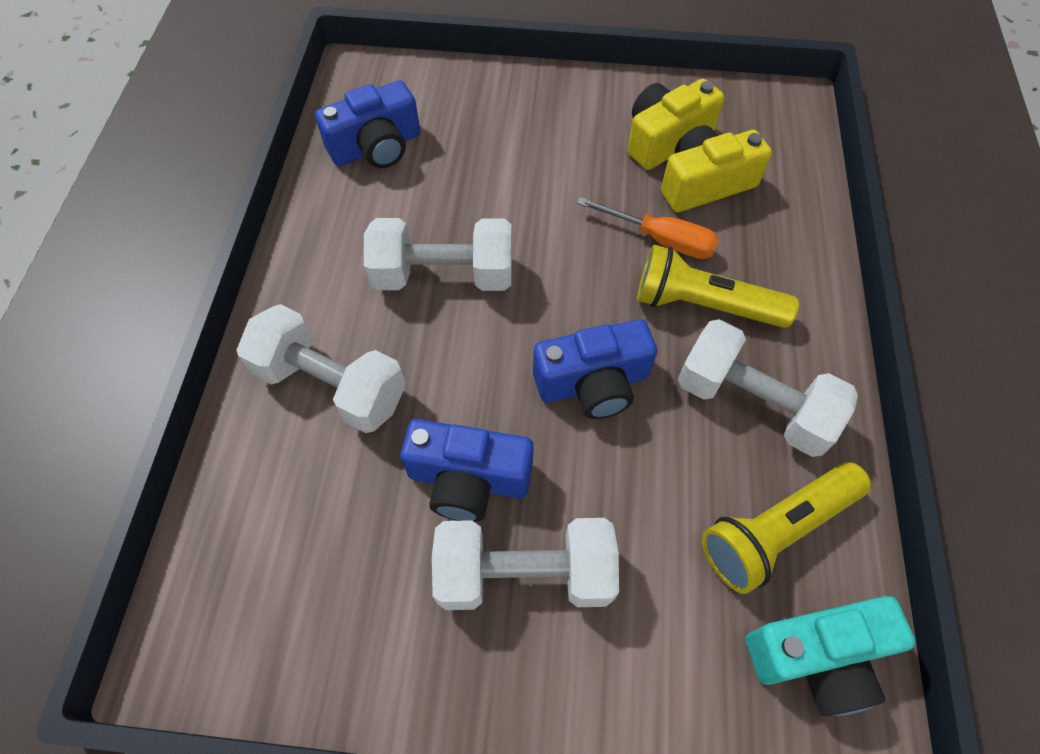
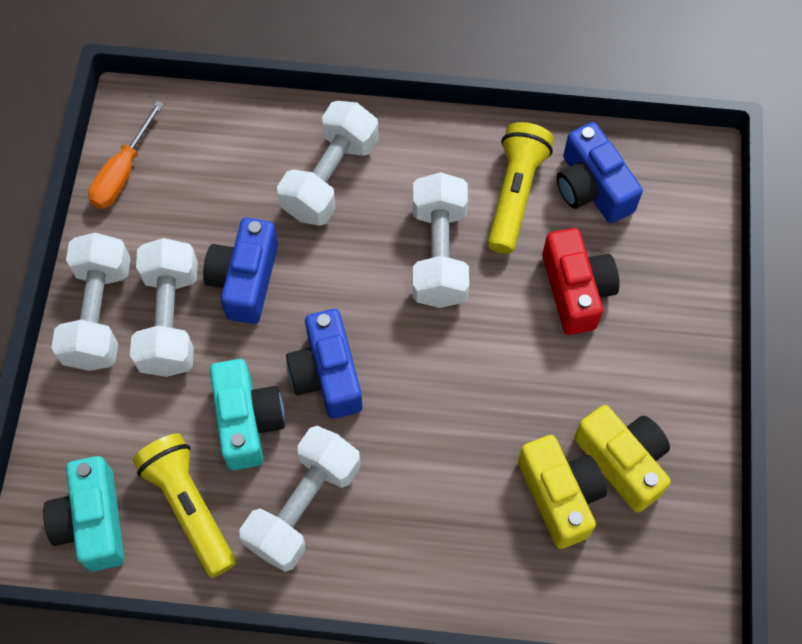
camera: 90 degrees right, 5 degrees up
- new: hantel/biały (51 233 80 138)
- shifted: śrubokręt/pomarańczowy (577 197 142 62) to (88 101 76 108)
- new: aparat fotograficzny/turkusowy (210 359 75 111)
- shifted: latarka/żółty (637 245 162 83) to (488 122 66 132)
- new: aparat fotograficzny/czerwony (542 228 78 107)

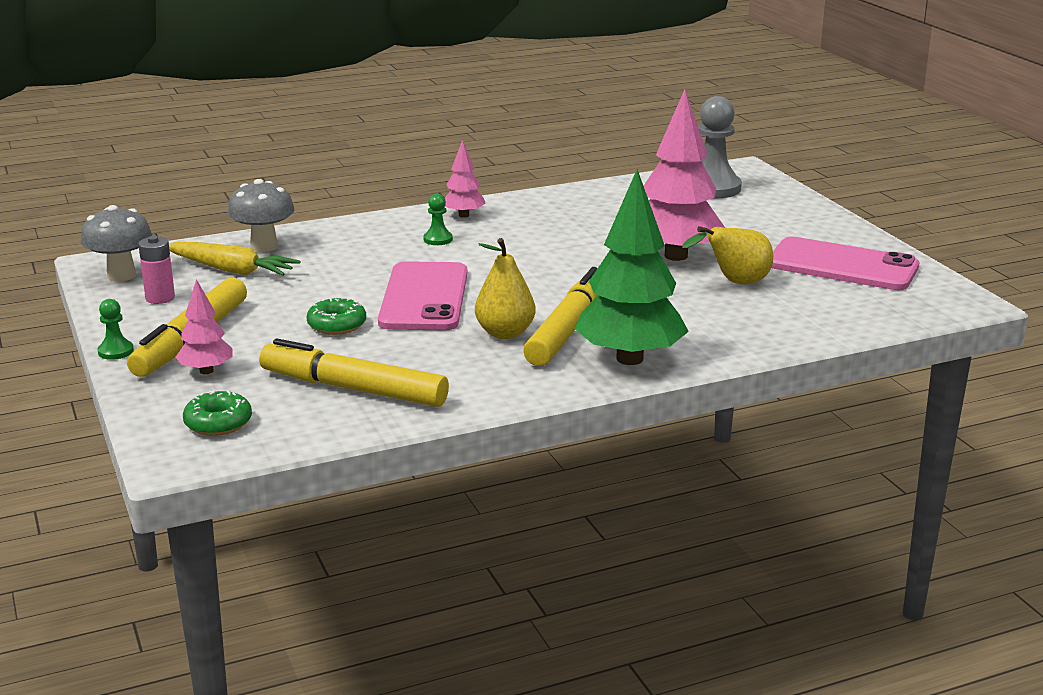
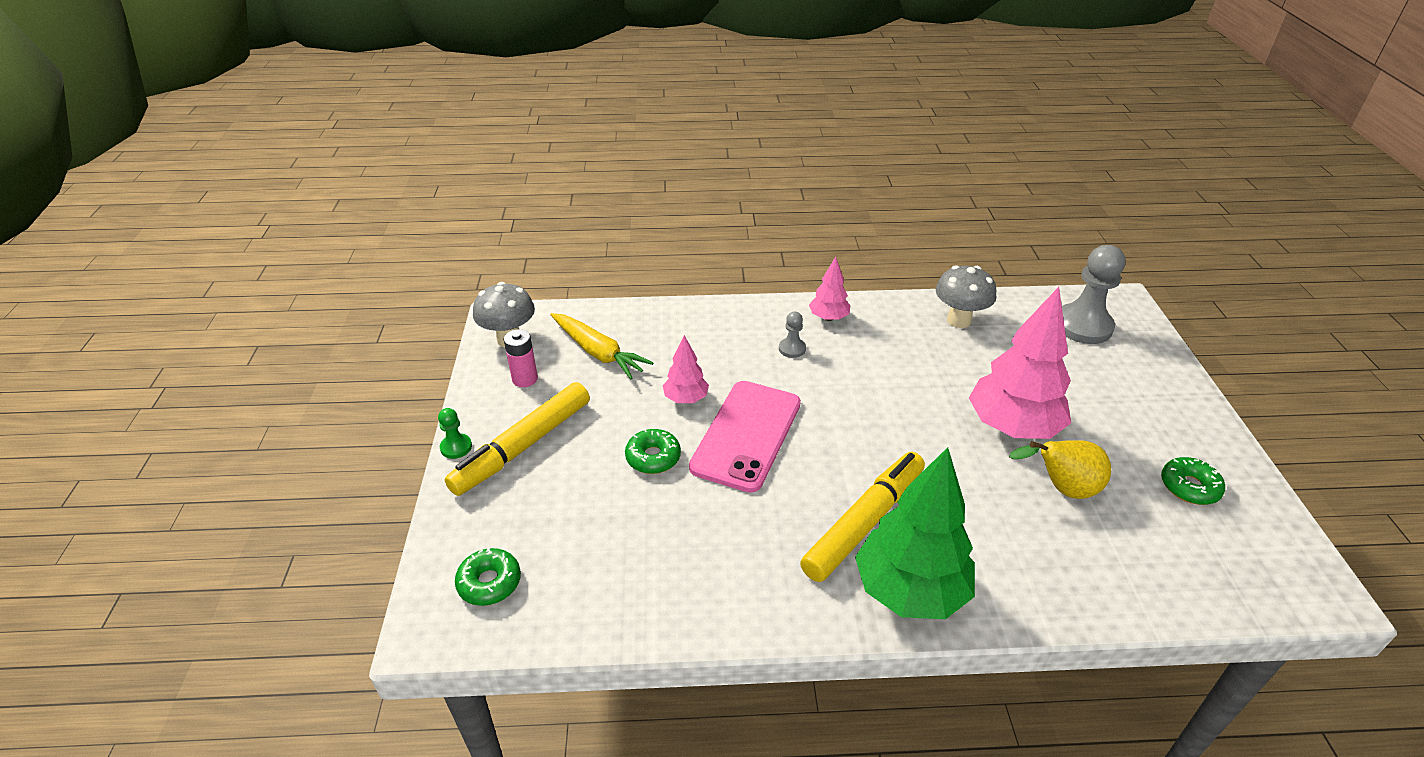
camera: 20 degrees right, 15 degrees up
- shifted: drzewko/różowy (176 279 56 95) to (663 335 46 68)
- repainted: pionek/zielony (423 194 30 51) to pionek/szary (779 312 27 46)
- shifted: grzyb/szary (228 179 67 73) to (936 265 60 63)
- swapped: telefon/różowy (771 236 148 54) to donut/zielony (1161 457 64 48)
- gone: flamaster/żółty (259 339 190 68)
- gone: gruszka/żółty (475 238 61 101)

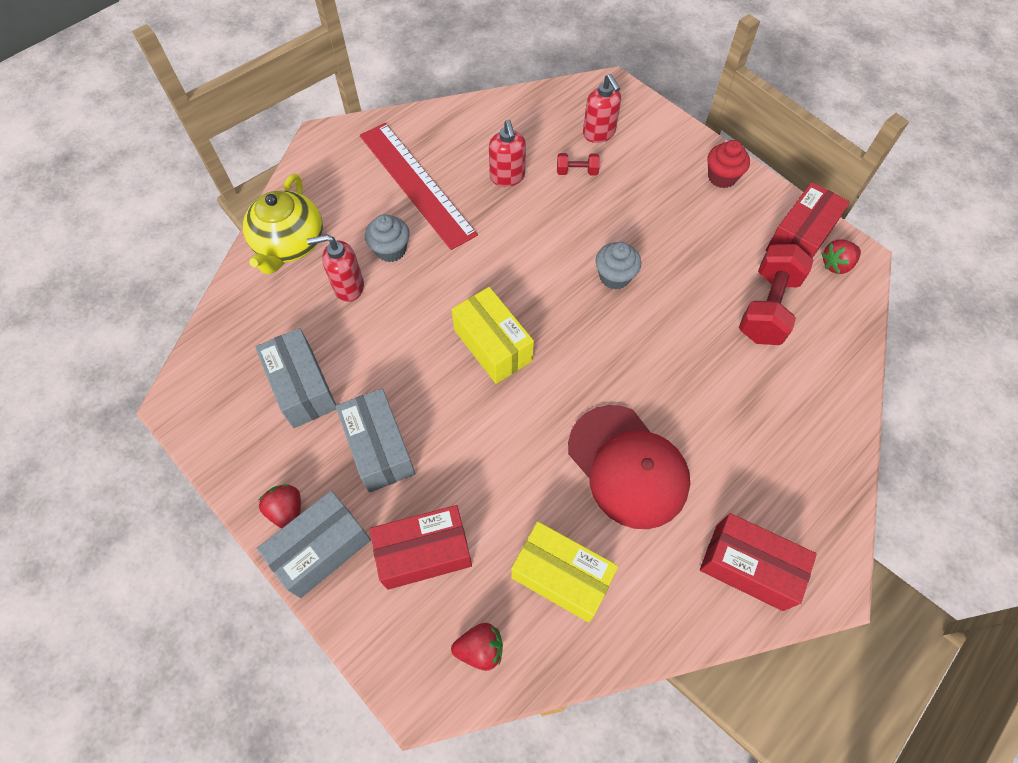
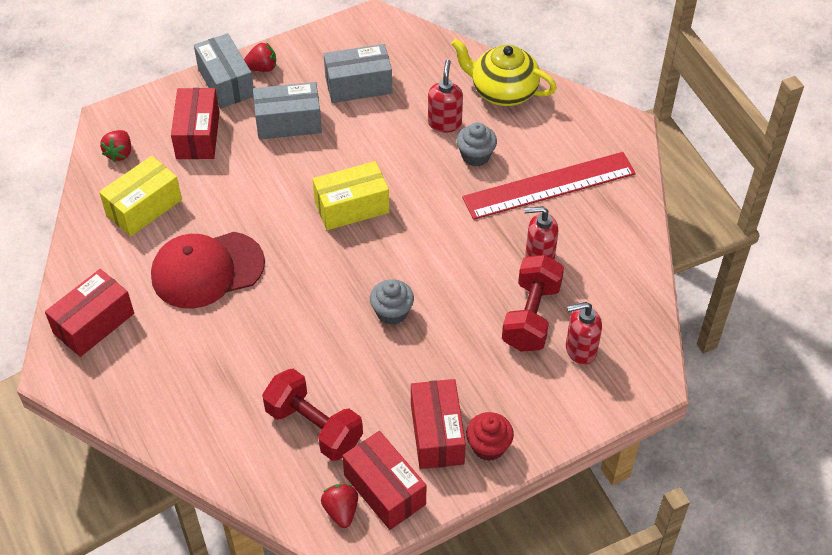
camera: 105 degrees right, 10 degrees down
- new: pudełko/czerwony (411 379 55 90)
- scaled: hantel/czerwony (557 153 43 23) = (502 254 62 98) x2.11

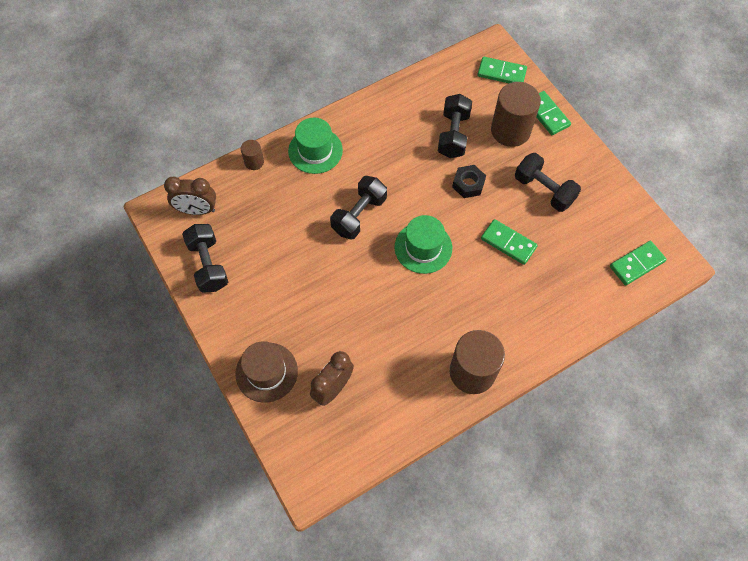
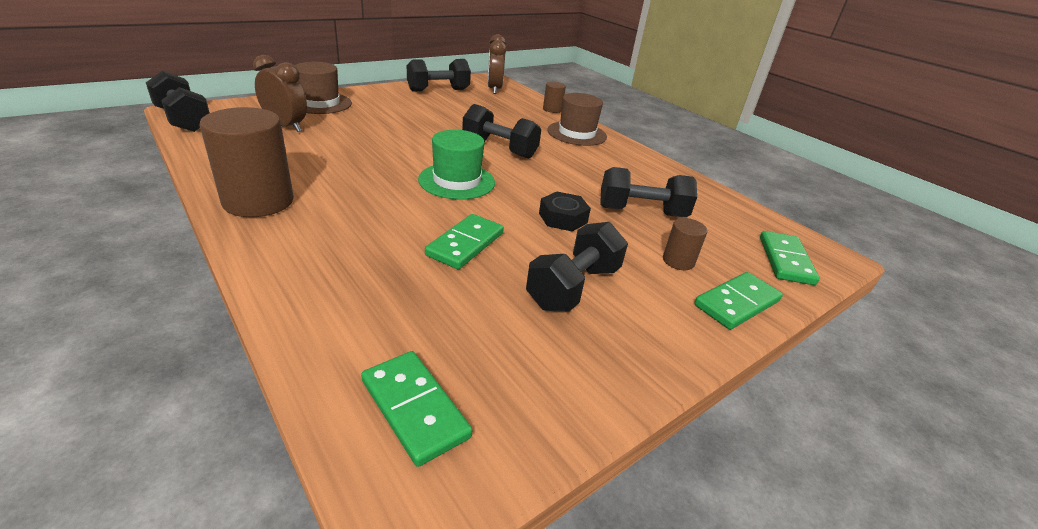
camera: 80 degrees right, 30 degrees down
- new: hantel/czarny (146 70 64 62)
- repainted: kapelusz/zielony (288 118 55 56) to kapelusz/brązowy (547 93 60 53)
- scaled: walec/brązowy (491 82 50 65) = (663 218 44 52) x0.48

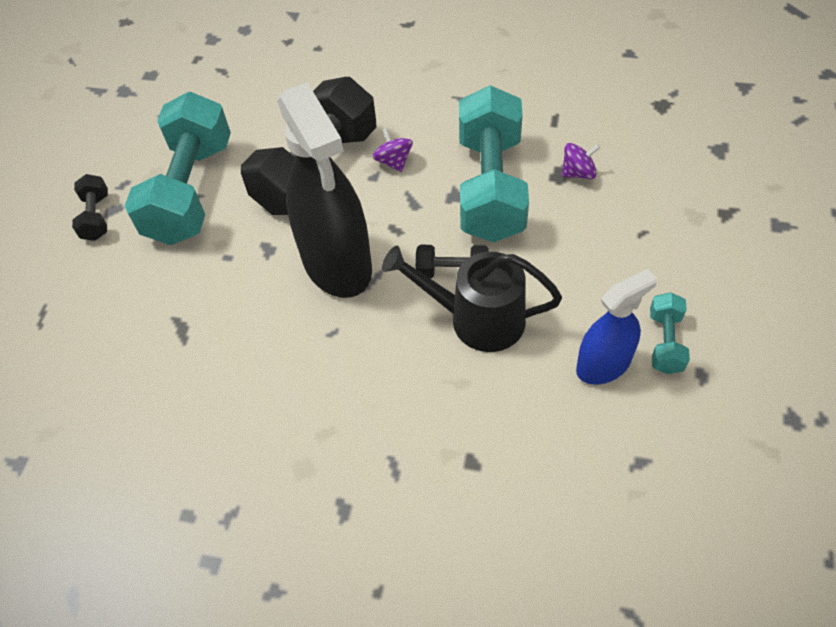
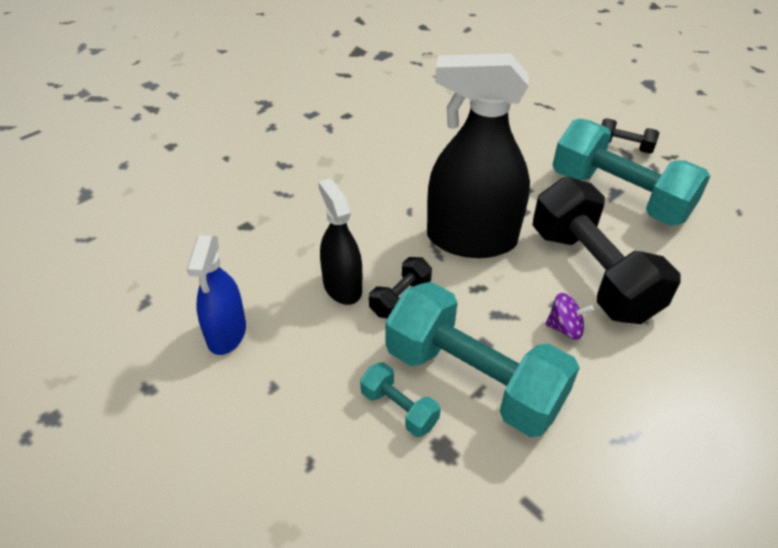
camera: 120 degrees right, 10 degrees down
- swapped: konewka/czarny (382 246 180 106) to spryskiwacz/czarny (318 179 44 126)
- shifted: hantel/turkusowy (650 292 40 82) to (360 362 81 75)
- gone: bączek/fioletowy (562 143 38 36)

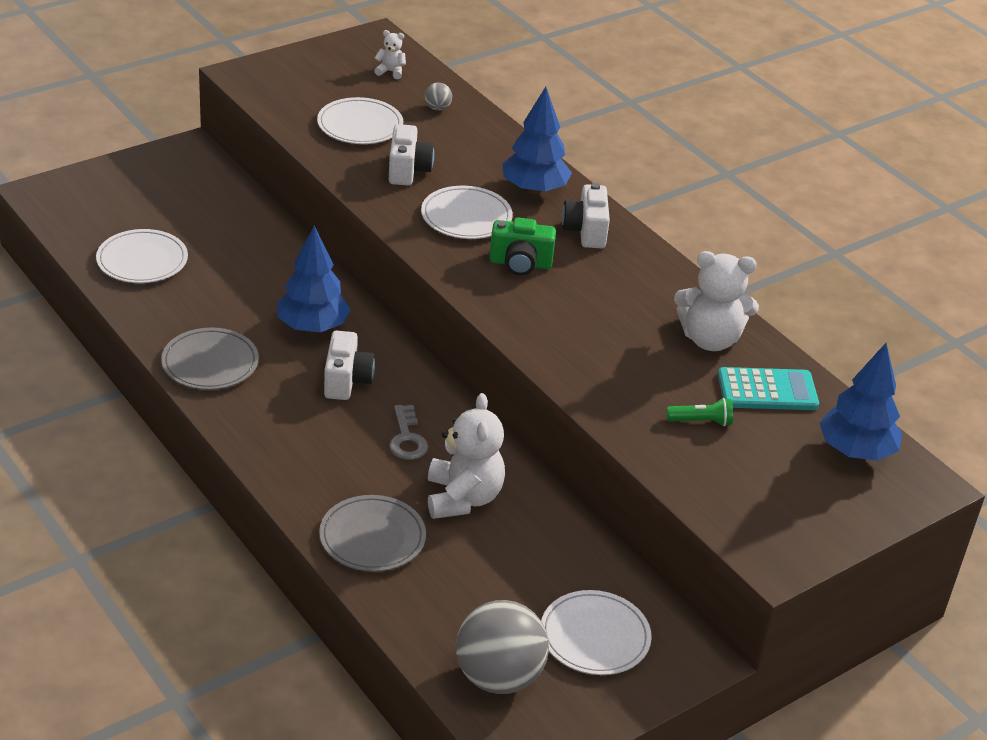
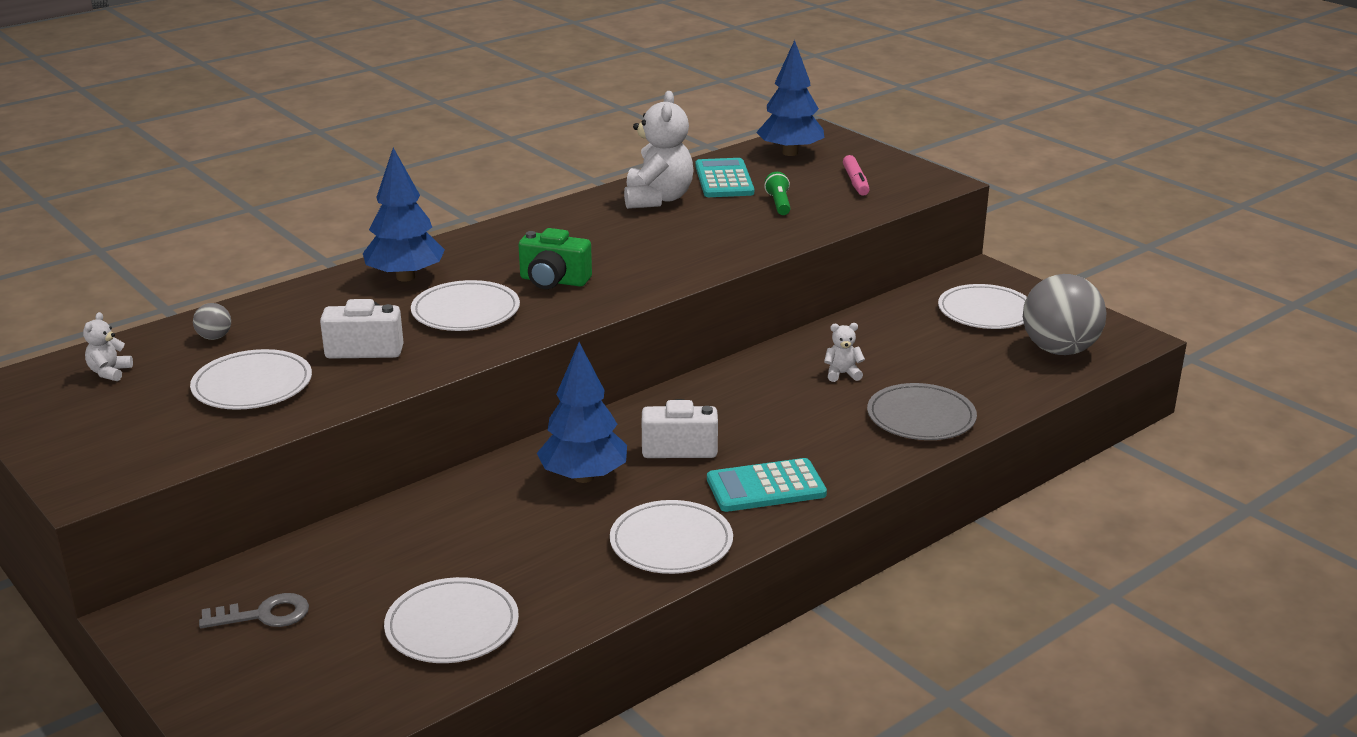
camera: 90 degrees left, 10 degrees down
- shifted: klucz/szary (389 405 39 55) to (199 593 110 35)
- rotated: aparat fotograficzny/zielony (489 217 67 58) = (519 228 73 61) 105 degrees clockwise
- repainted: talerz/szary (161 328 98 62) to talerz/biały (610 500 123 74)
- new: kalkulator/turkusowy (707 458 120 54)
- scaled: miś/biały (428 393 77 126) = (824 323 41 59) x0.46
- new: flamaster/różowy (843 155 27 41)
- gone: aparat fotograficzny/biały (562 183 48 65)

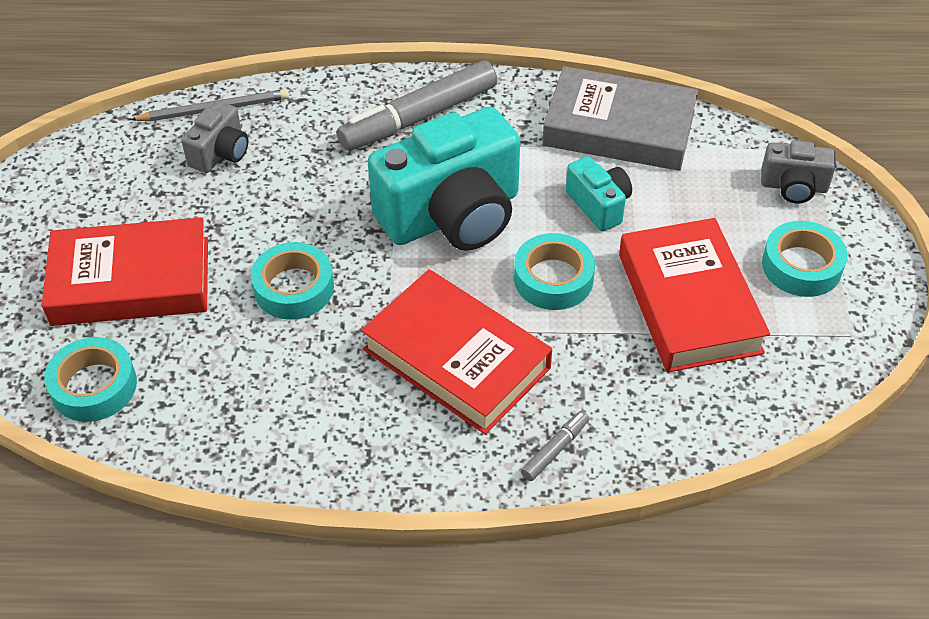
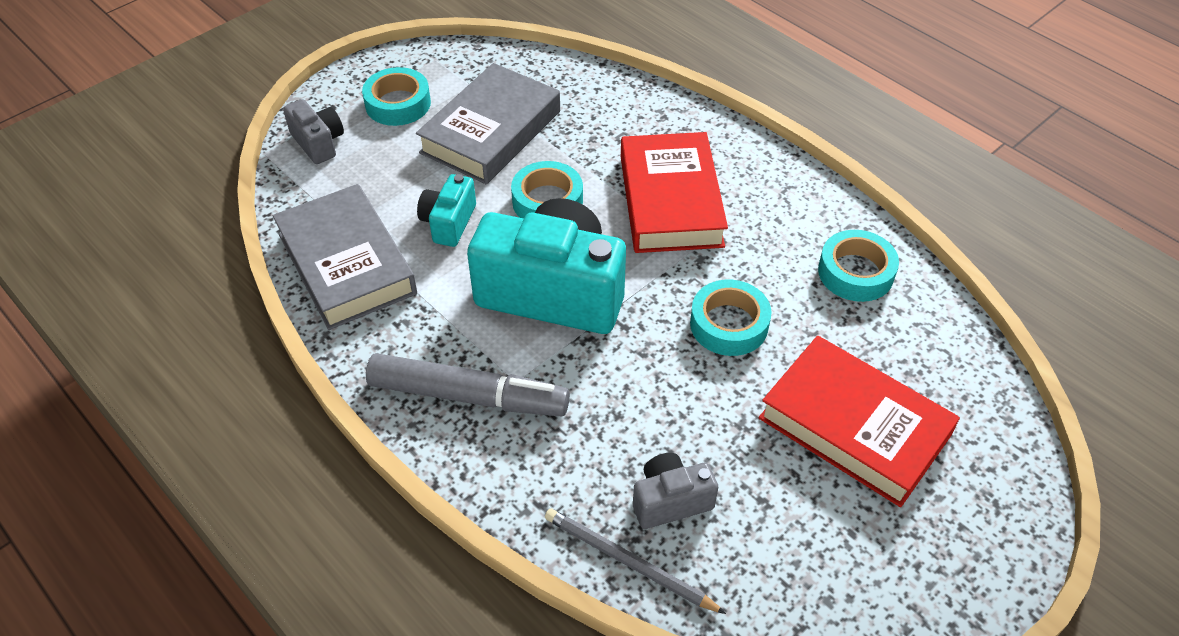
camera: 135 degrees left, 0 degrees up
- repainted: książka/czerwony (619 218 151 155) to książka/szary (416 63 144 121)
- shifted: taśma klejąca/turkusowy (44 337 93 85) to (818 230 81 72)
- gone: flamaster/szary (521 411 68 70)

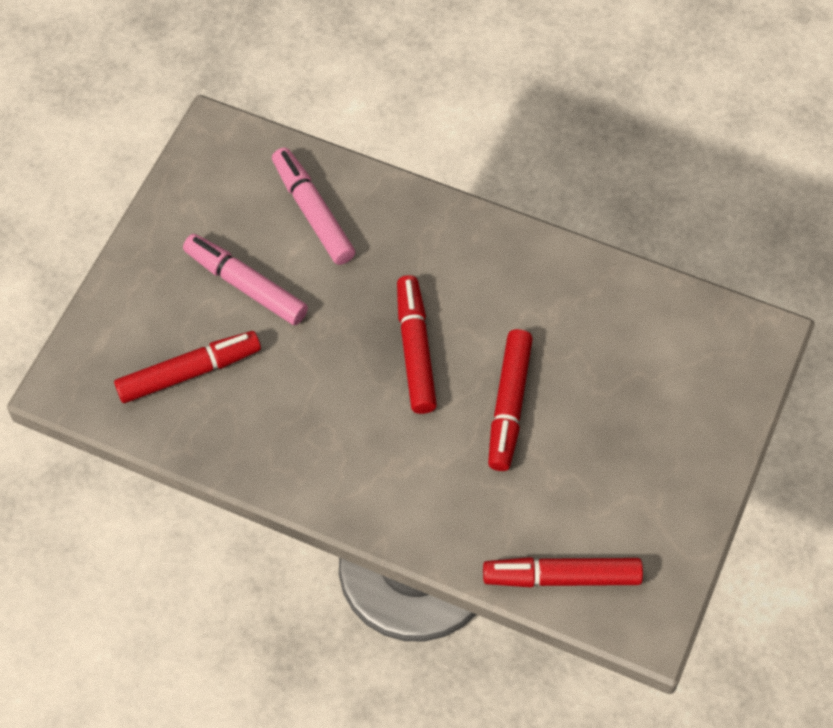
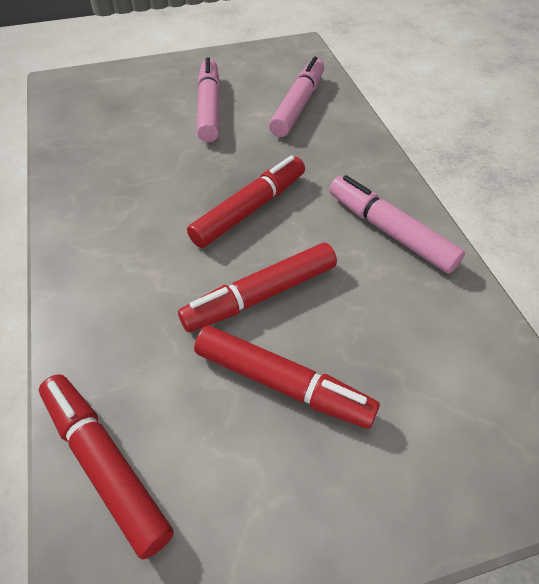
camera: 50 degrees right, 10 degrees down
- shifted: flamaster/czerwony (114 331 147 72) to (194 326 186 103)
- new: flamaster/różowy (329 175 136 99)

